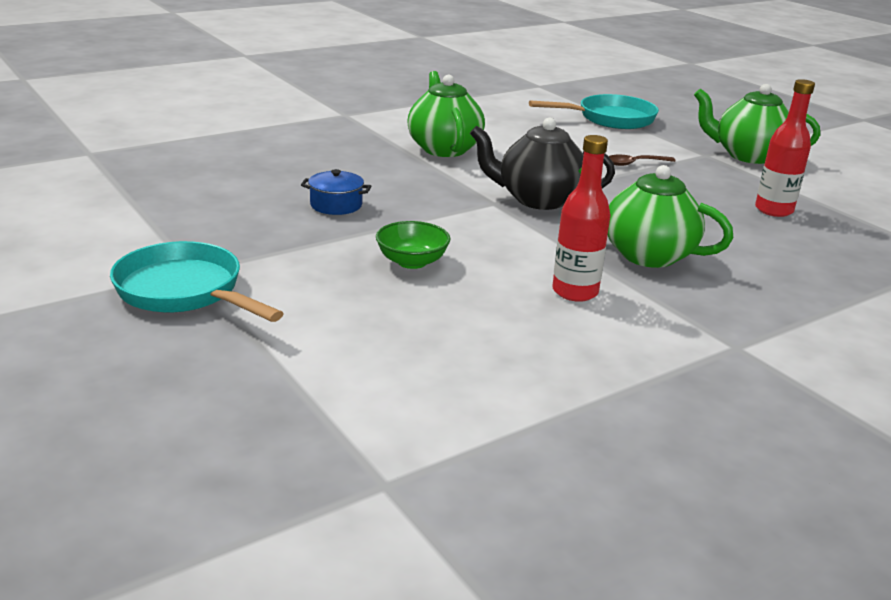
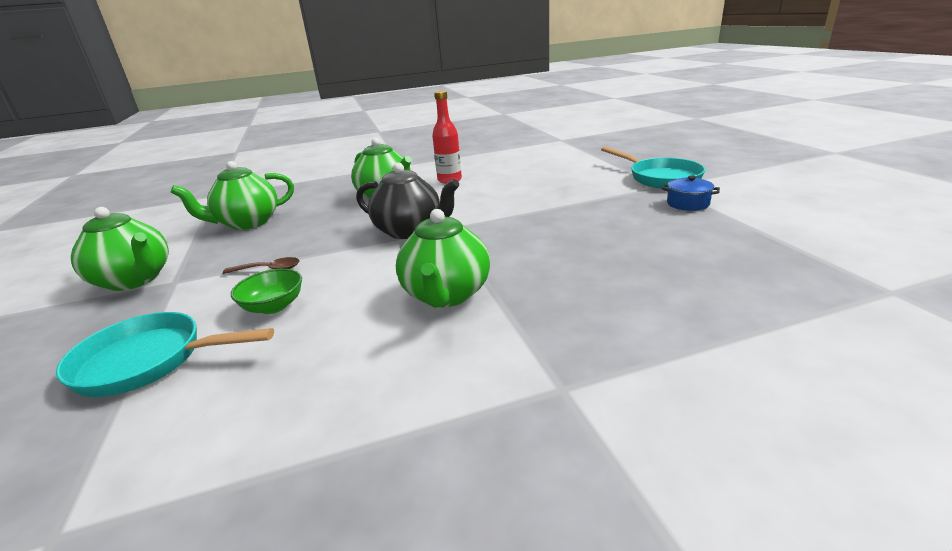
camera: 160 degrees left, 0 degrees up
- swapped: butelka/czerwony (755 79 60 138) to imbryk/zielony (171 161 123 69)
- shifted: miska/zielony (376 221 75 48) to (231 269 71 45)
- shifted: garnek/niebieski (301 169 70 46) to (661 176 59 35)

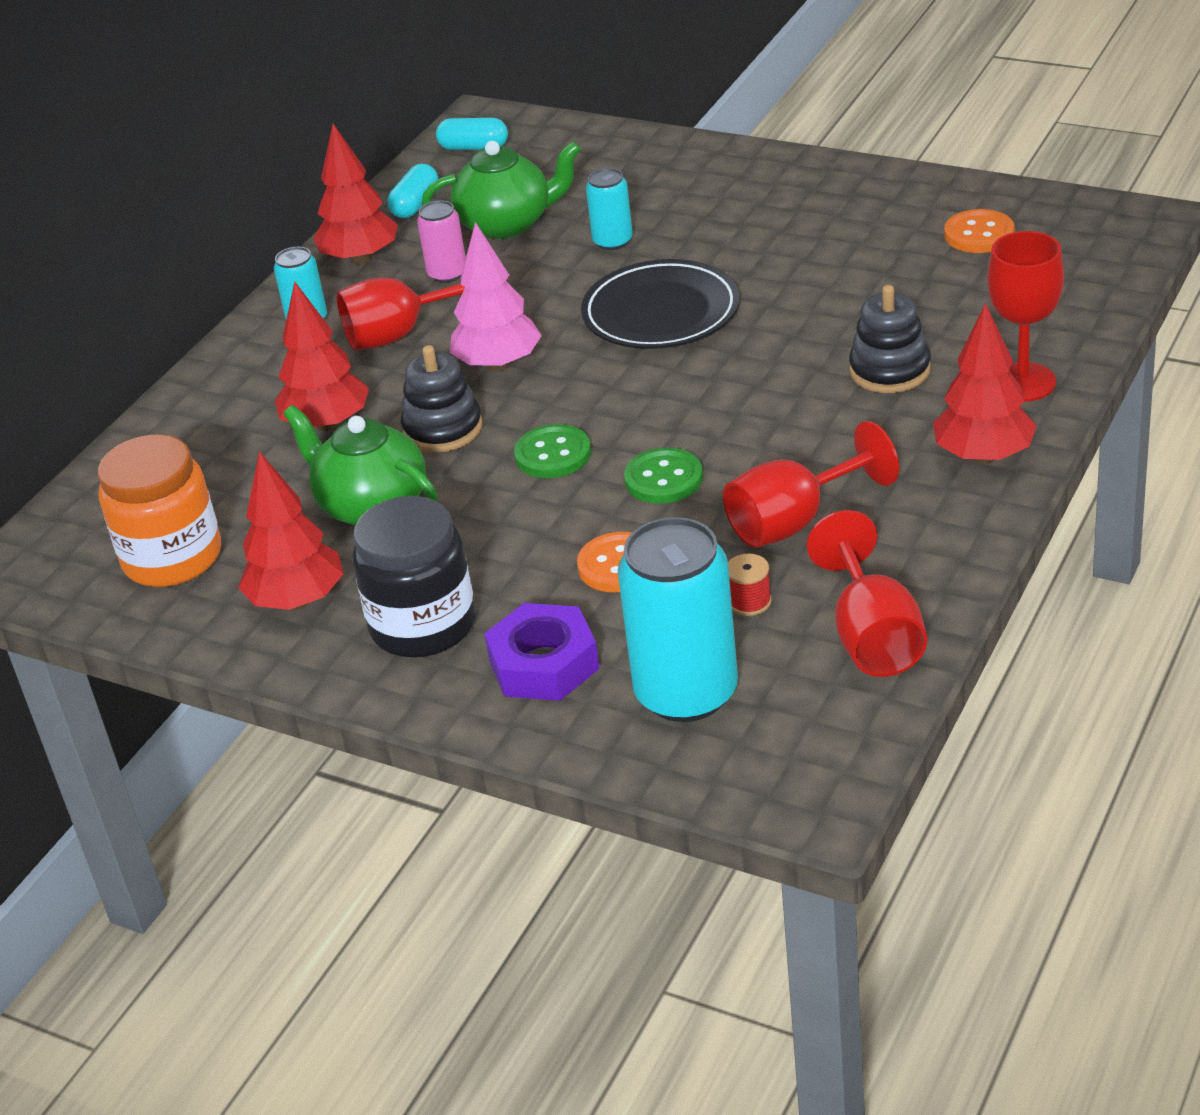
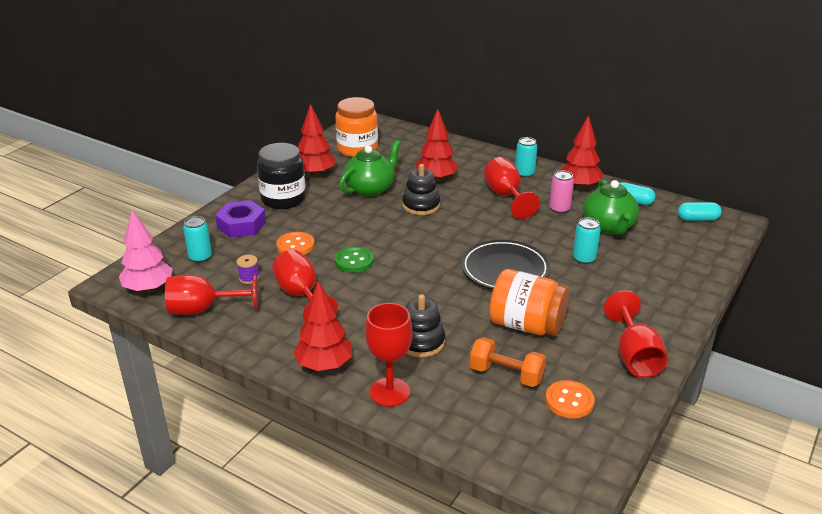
camera: 90 degrees right, 5 degrees down
- shifted: drzewko/różowy (450 222 92 149) to (119 210 54 83)
- scaled: puszka/turkusowy (618 517 120 205) = (183 216 29 47) x0.51
- repainted: szpulka/czerwony (728 554 43 62) to szpulka/fioletowy (237 255 22 29)
- new: hantel/pomarańczowy (470 337 76 50)
- new: słoik/pomarańczowy (489 269 80 67)
- new: kielich/czerwony (604 291 64 87)
- rotated: kapsułka/turkusowy (436 118 72 32) = (678 202 44 19) 75 degrees clockwise
- gone: guzik/zielony (514 424 77 54)

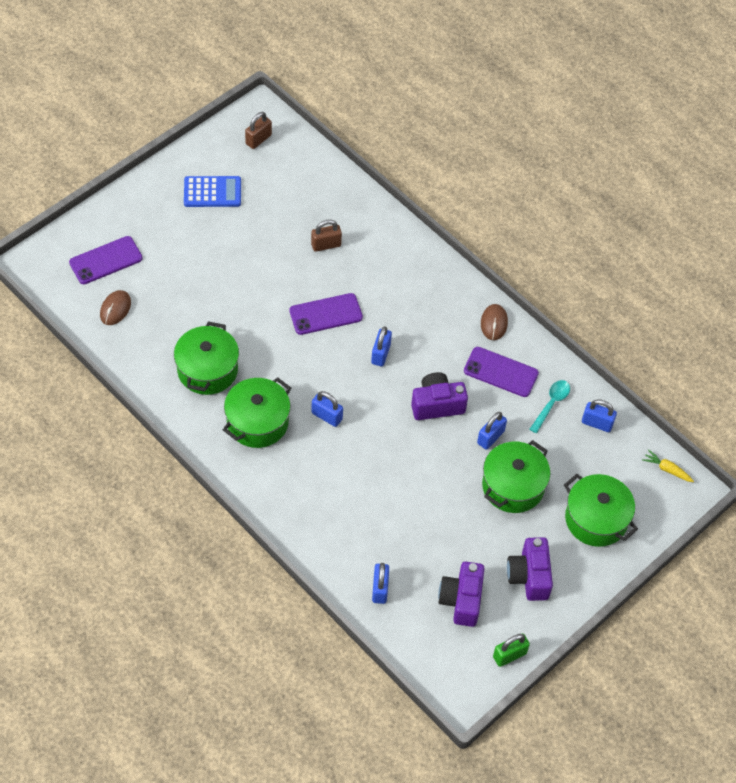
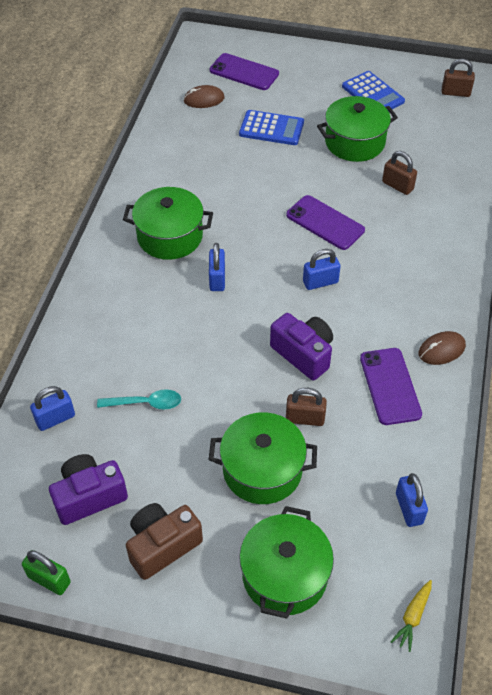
camera: 60 degrees right, 5 degrees down
- shifted: łyżka/turkusowy (529 380 41 53) to (97 389 84 21)
- repainted: aparat fotograficzny/fioletowy (507 537 46 64) to aparat fotograficzny/brązowy (126 503 77 77)
- new: kalkulator/niebieski (239 110 65 35)
- repainted: kłódka/niebieski (477 412 30 38) to kłódka/brązowy (286 388 41 38)
- shifted: garnek/zielony (174 321 65 74) to (317 96 81 66)
- rotated: marchewka/żółty (642 449 52 33) = (391 580 41 72) 150 degrees counterclockwise

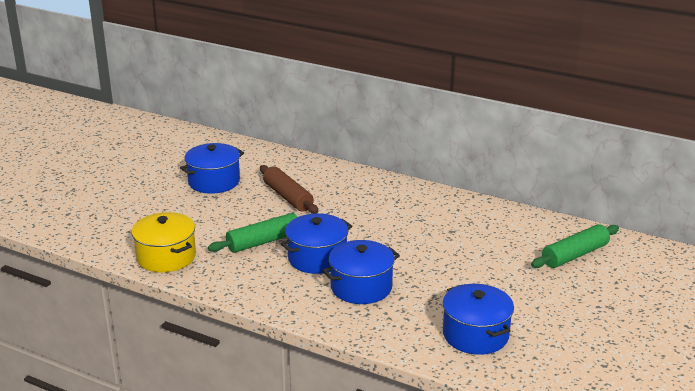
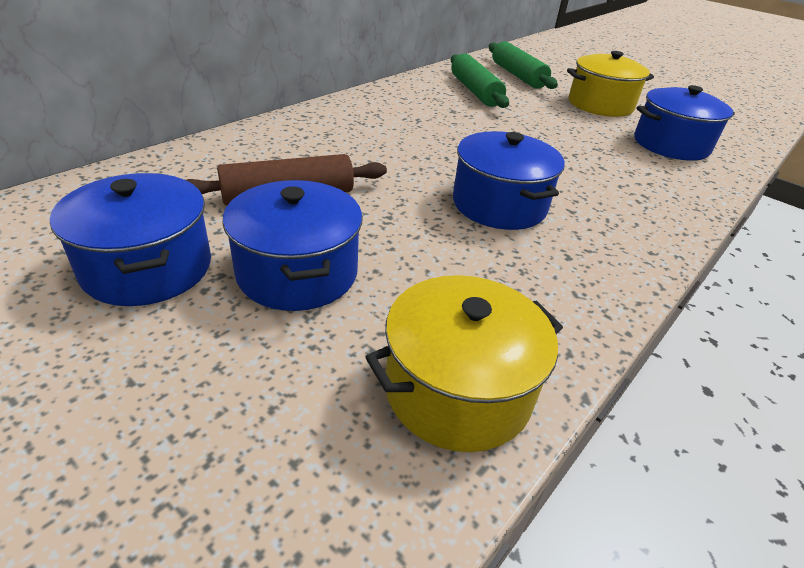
camera: 80 degrees left, 10 degrees up
- shifted: garnek/niebieski (323 240 77 64) to (222 180 141 131)
- shifted: wałek do ciasta/zielony (208 213 89 40) to (451 53 58 55)
- new: garnek/żółty (567 51 87 66)

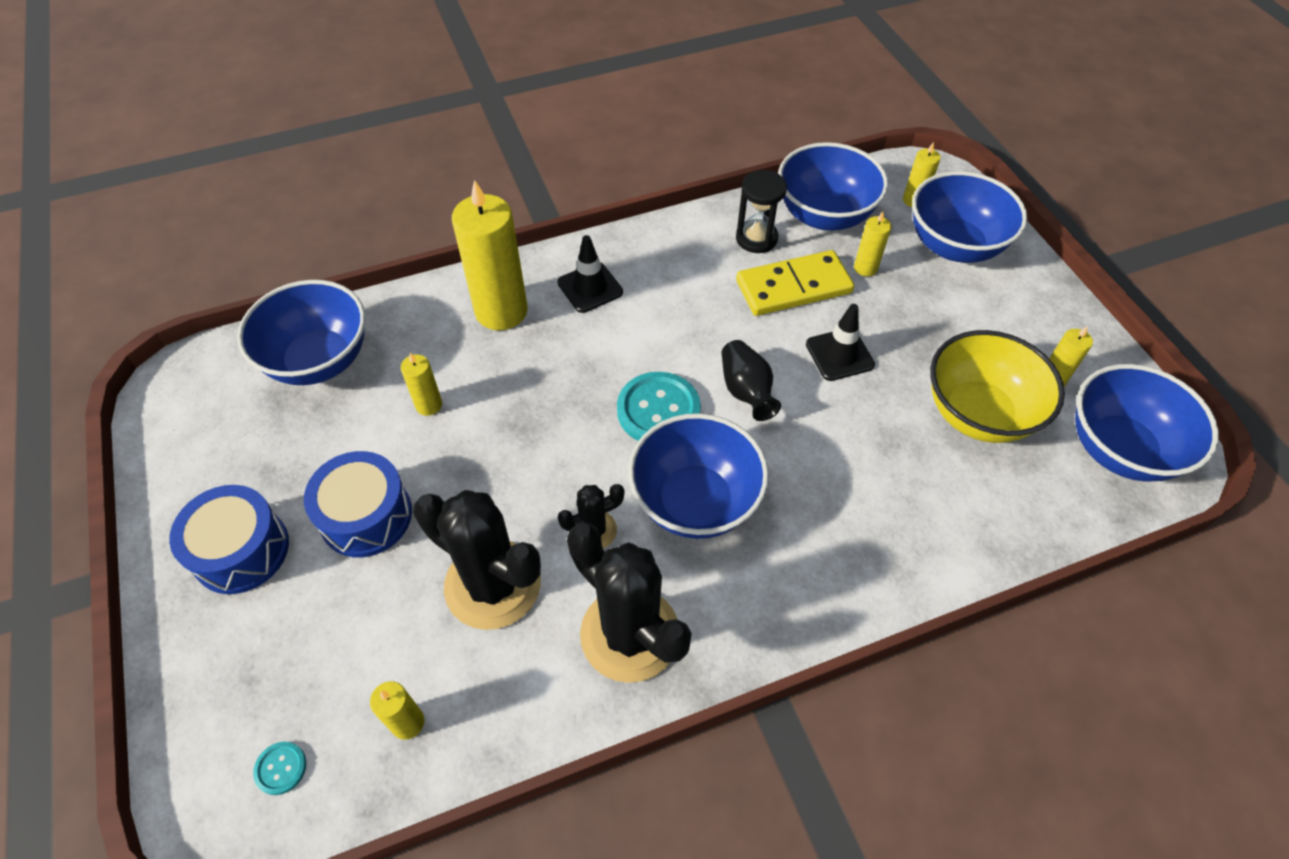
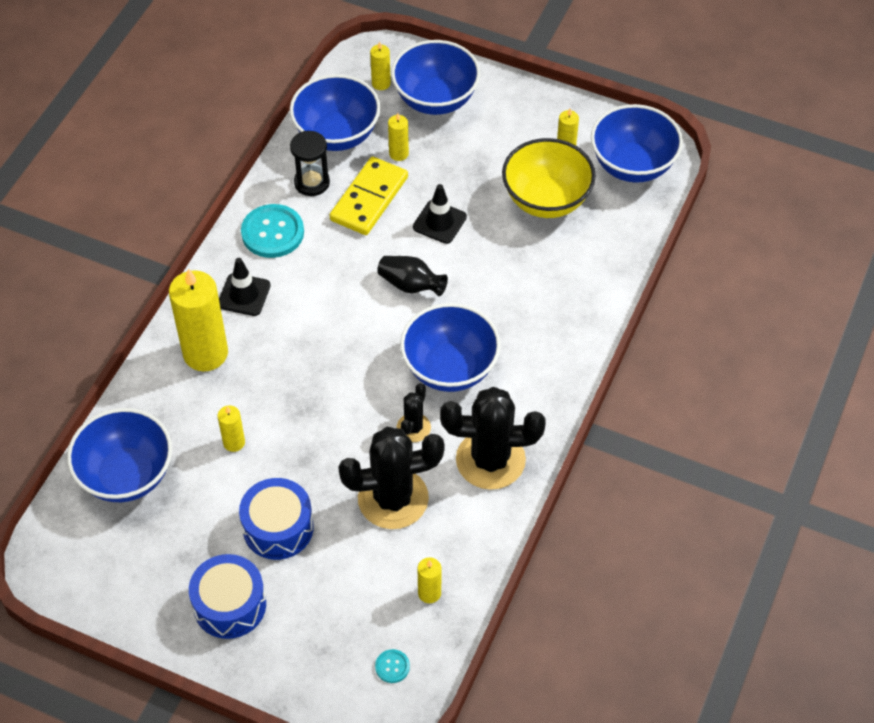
camera: 45 degrees left, 0 degrees up
- shifted: guzik/turkusowy (617 372 84 69) to (241 204 63 54)

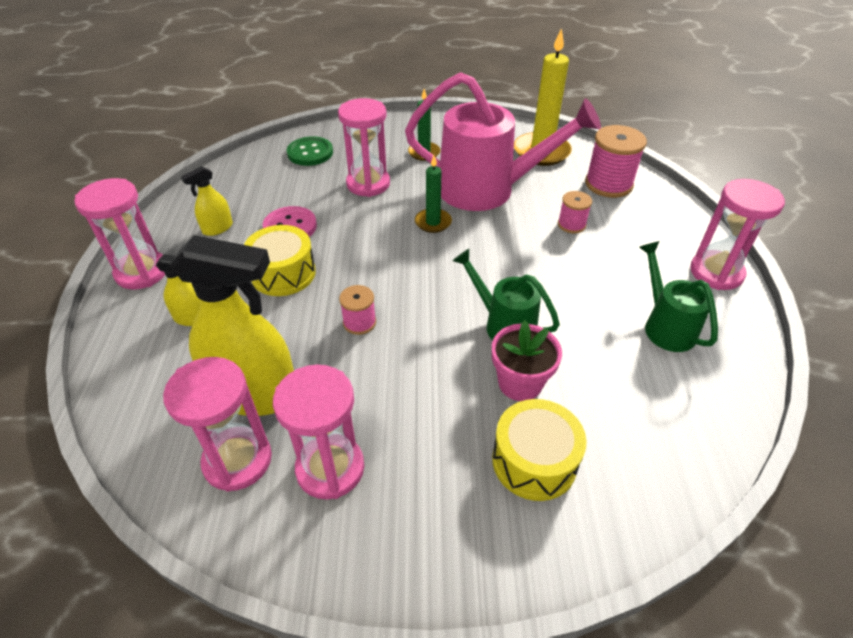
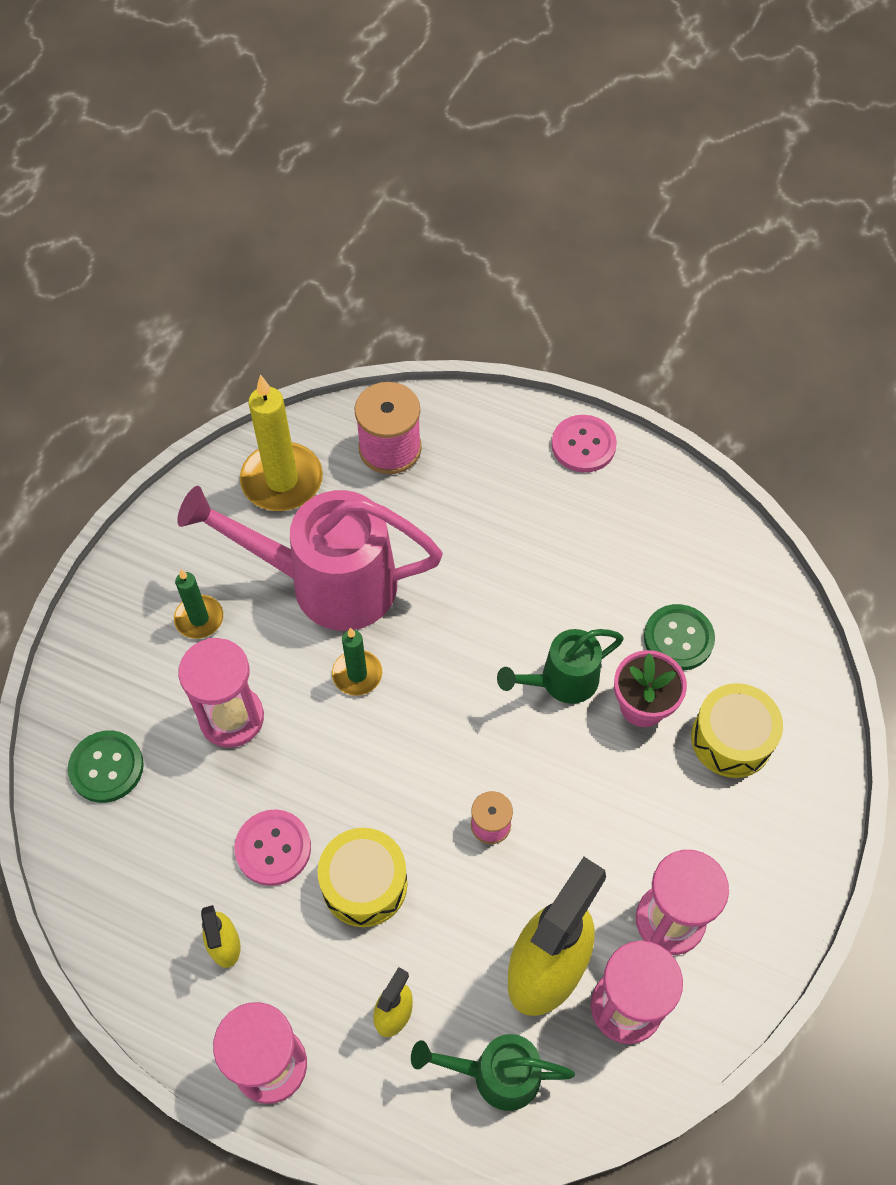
camera: 65 degrees left, 15 degrees up
- rotated: konewka/różowy (405 72 196 139) = (177 486 266 145) 120 degrees counterclockwise
- shifted: konewka/zielony (639 241 79 111) to (411 1034 164 77)
- swapped: klepsydra/różowy (690 179 95 111) to guzik/różowy (552 415 65 57)
- new: guzik/zielony (644 604 71 66)
- gone: szpulka/różowy (558 191 34 42)

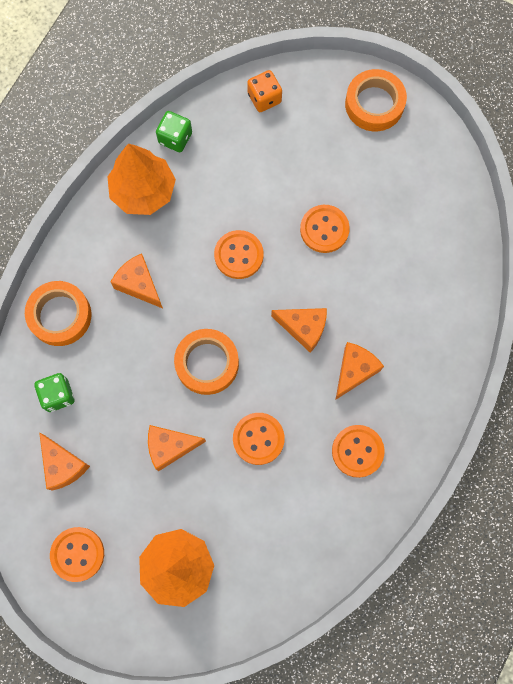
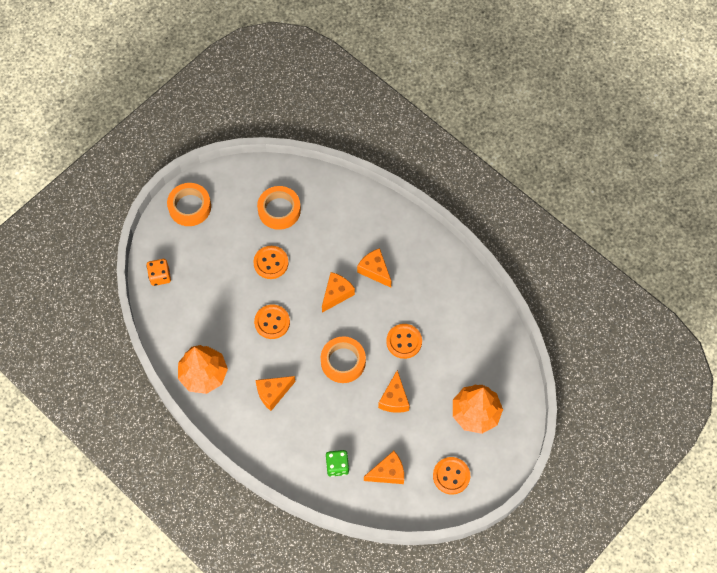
camera: 75 degrees left, 10 degrees down
- shifted: taśma klejąca/pomarańczowy (25 281 66 65) to (257 186 44 44)
- gone: kostka do gry/zielony (156 111 36 41)
- gone: guzik/pomarańczowy (332 425 53 53)

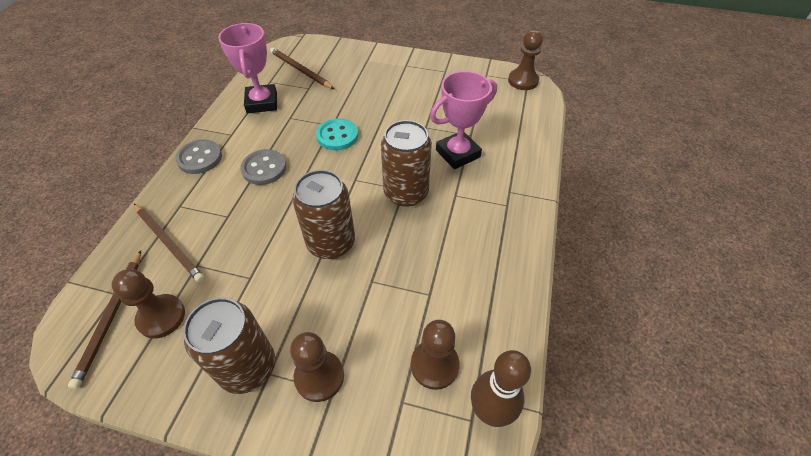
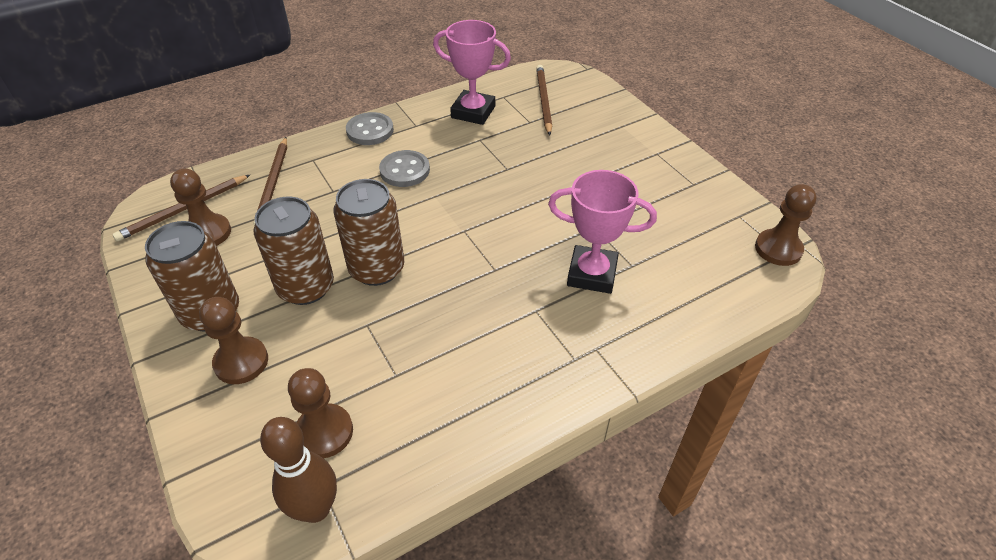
camera: 45 degrees right, 5 degrees down
- shifted: puszka/brązowy (381 120 51 87) to (253 196 81 109)
- rotated: puchar/różowy (218 23 59 90) = (433 20 78 105) 75 degrees clockwise
- gone: guzik/turkusowy (316 118 42 33)

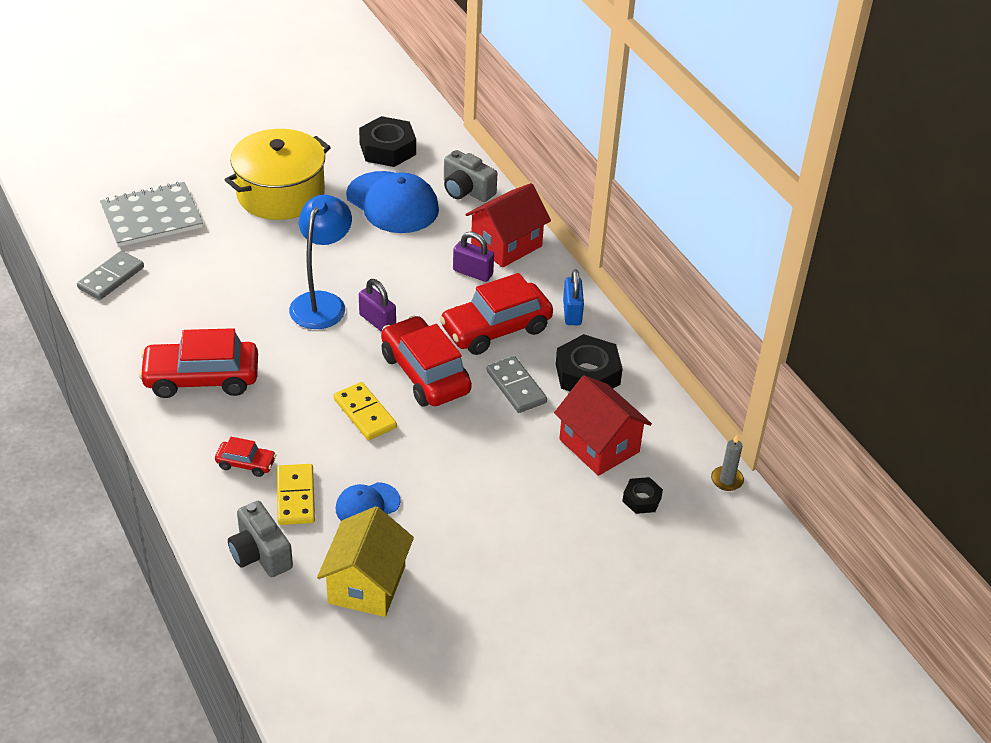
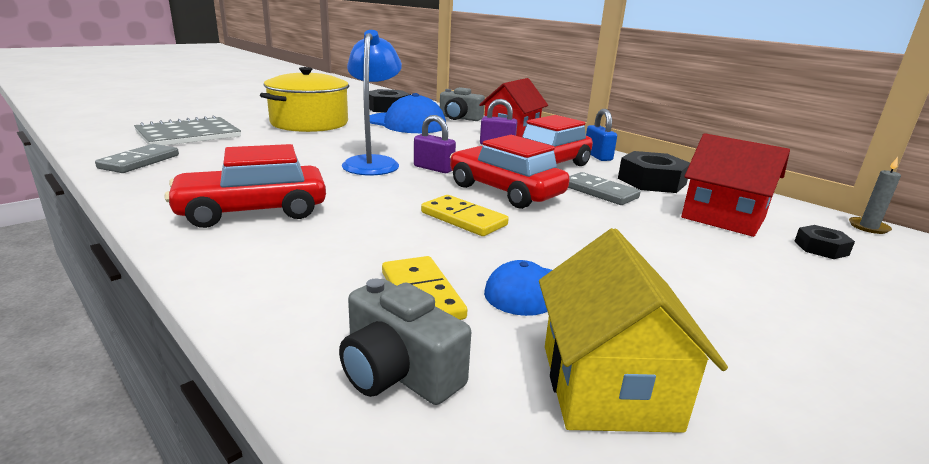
camera: 15 degrees left, 20 degrees down
- gone: samochód/czerwony (215 437 61 40)

